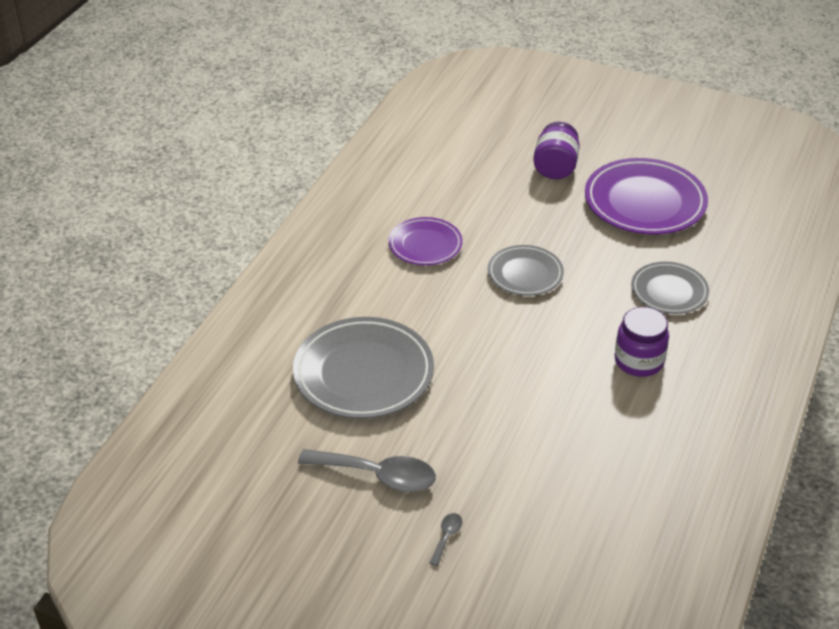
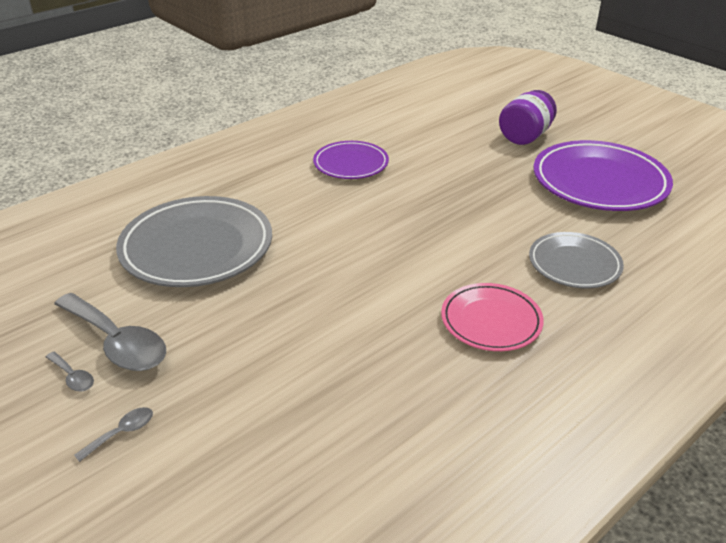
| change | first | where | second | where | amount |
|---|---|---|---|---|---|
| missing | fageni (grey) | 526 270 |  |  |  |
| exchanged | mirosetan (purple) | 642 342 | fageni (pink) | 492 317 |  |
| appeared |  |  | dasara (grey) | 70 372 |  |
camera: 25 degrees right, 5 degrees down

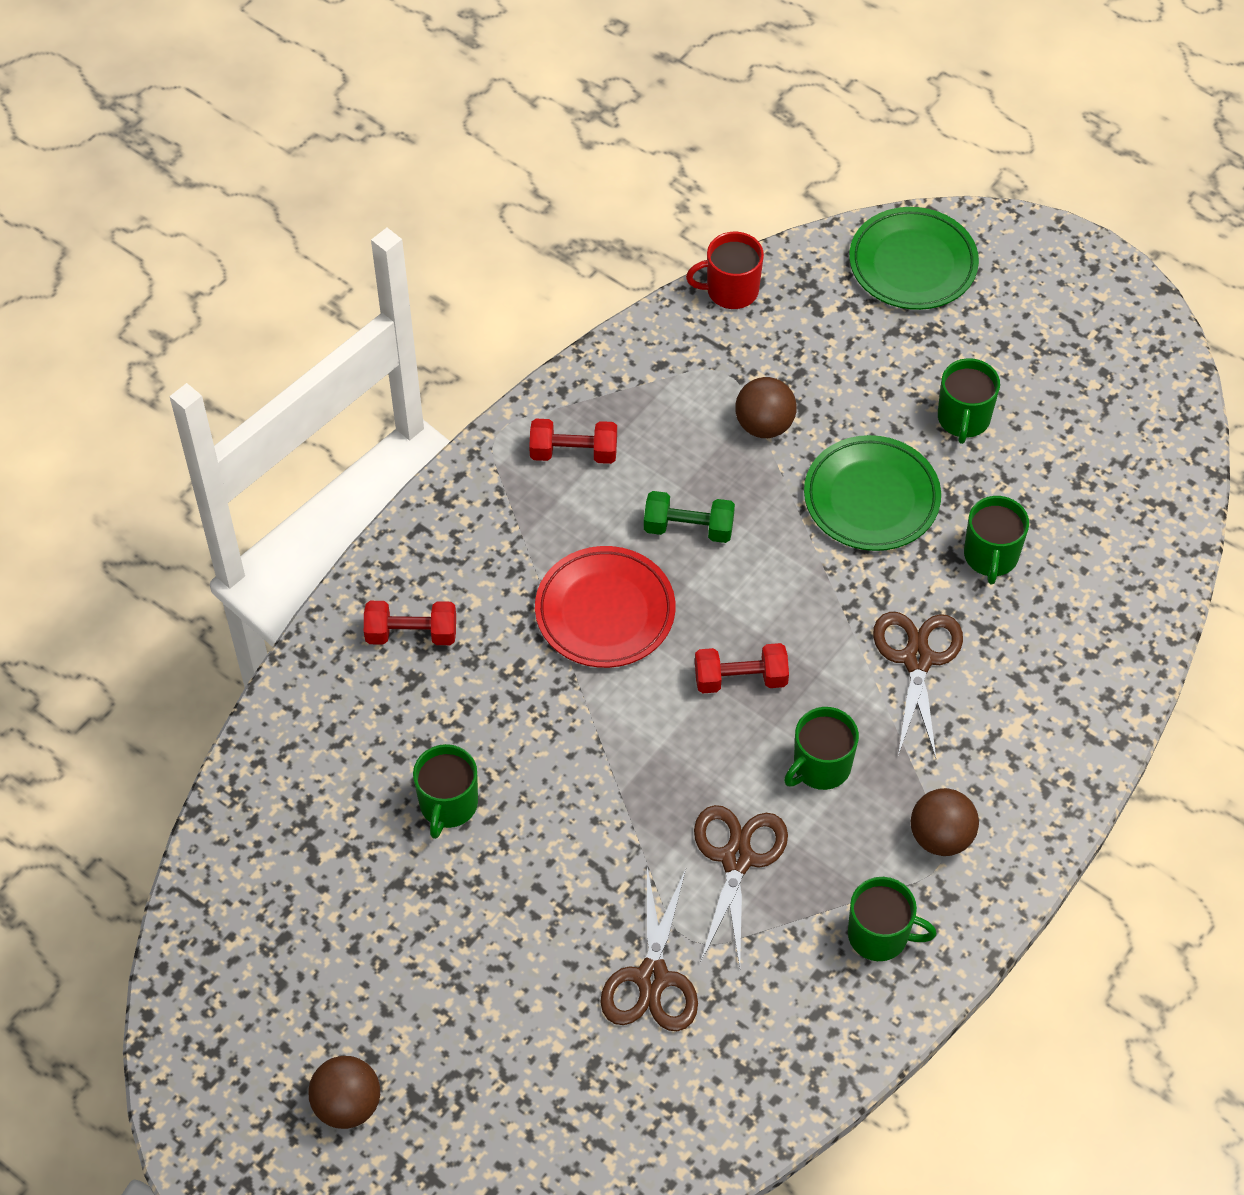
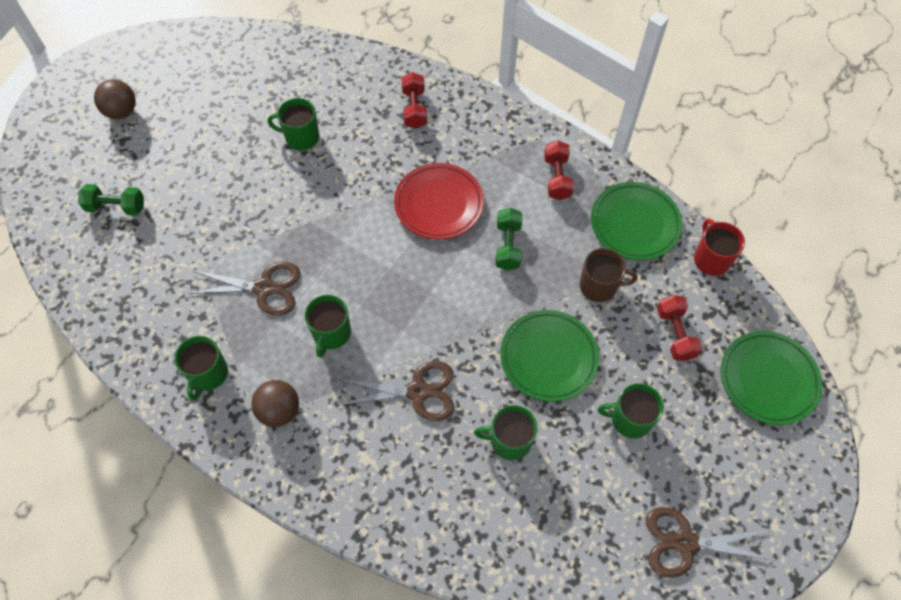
| change | first | where | second | where | amount |
|---|---|---|---|---|---|
| relocated | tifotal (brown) | 649 949 |  | 711 542 |  |
| relocated | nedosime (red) | 742 668 |  | 679 328 |  |
| exchanged | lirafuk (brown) | 766 407 | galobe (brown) | 608 275 |  |
| spun | galobe (green) | 821 748 |  | 328 326 | 120 degrees counterclockwise |
| appeared |  |  | nedosime (green) | 111 200 |  |
| appeared |  |  | fageni (green) | 636 221 |  |
camera: 85 degrees right, 5 degrees up

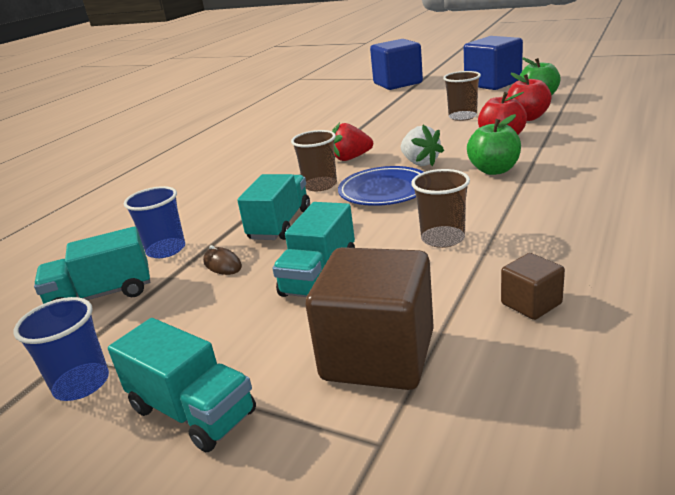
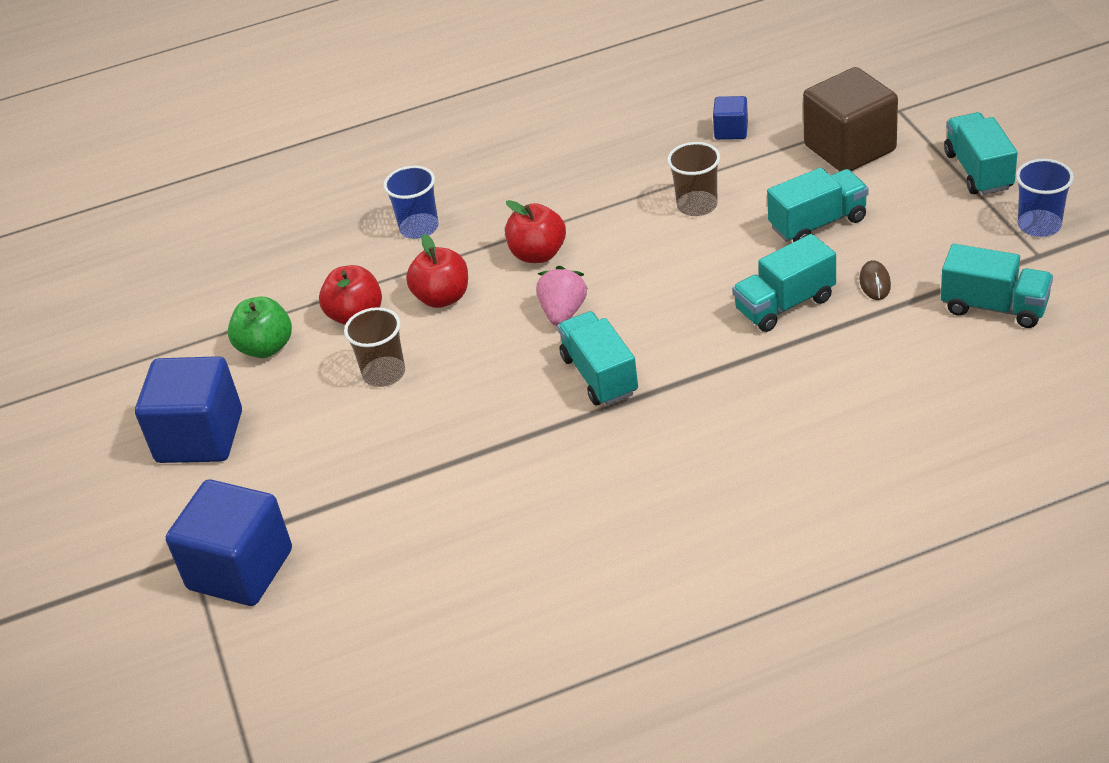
| change | first | where | second | where | amount |
|---|---|---|---|---|---|
| relocated | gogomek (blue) | 154 222 |  | 411 202 |  |
| missing | gogomek (brown) | 314 160 |  |  |  |
| exchanged | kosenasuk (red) | 352 141 | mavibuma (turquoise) | 598 358 |  |
| missing | fageni (blue) | 381 186 |  |  |  |
| colour | kosenasuk (white) | 422 145 | kosenasuk (pink) | 562 296 |  |
| colour | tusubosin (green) | 494 144 | tusubosin (red) | 535 231 |  |
| colour | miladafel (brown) | 533 286 | miladafel (blue) | 730 118 |  |
camera: 135 degrees left, 15 degrees up

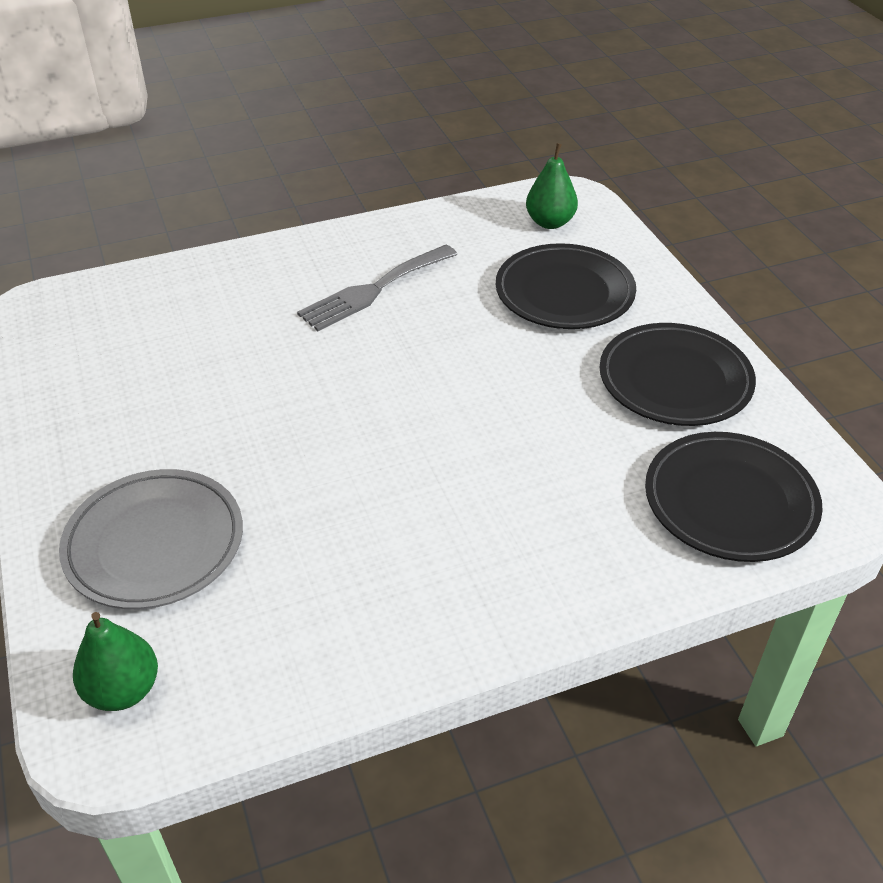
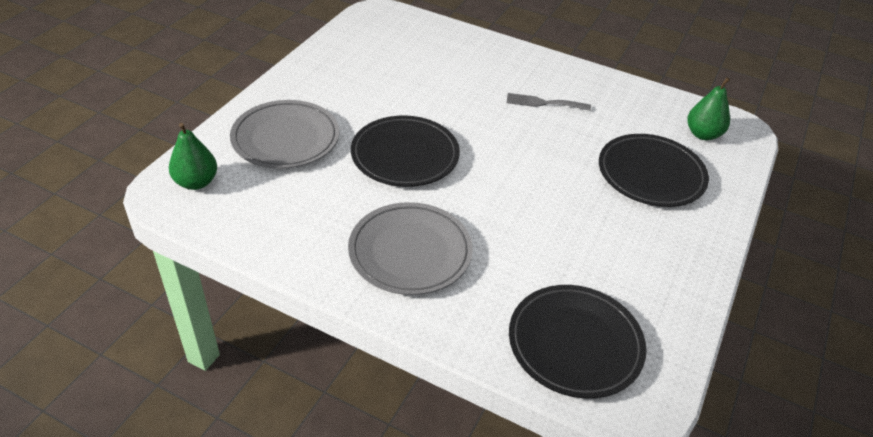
| change | first | where | second | where | amount |
|---|---|---|---|---|---|
| size | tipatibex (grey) | 377 288 |  | 549 102 | x0.65 |
| relocated | fageni (black) | 677 374 |  | 405 151 |  |
| appeared |  |  | fageni (grey) | 410 248 |  |
camera: 45 degrees right, 0 degrees up

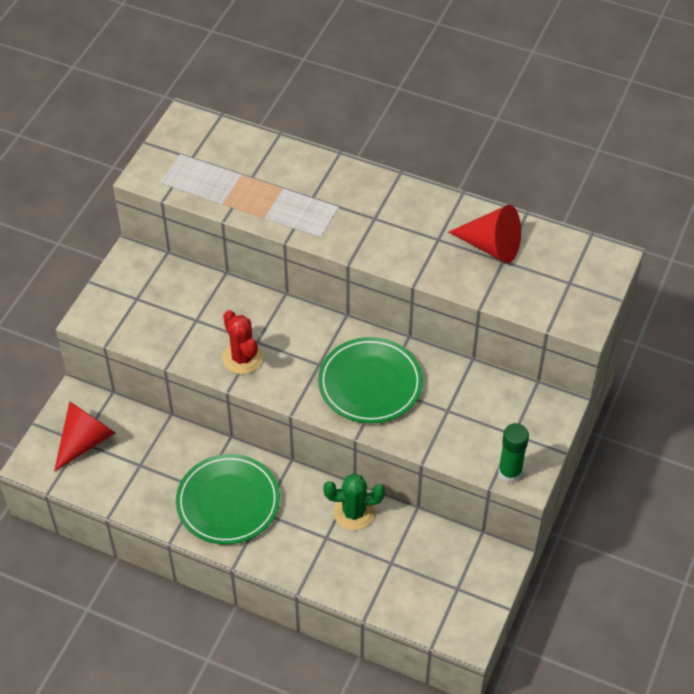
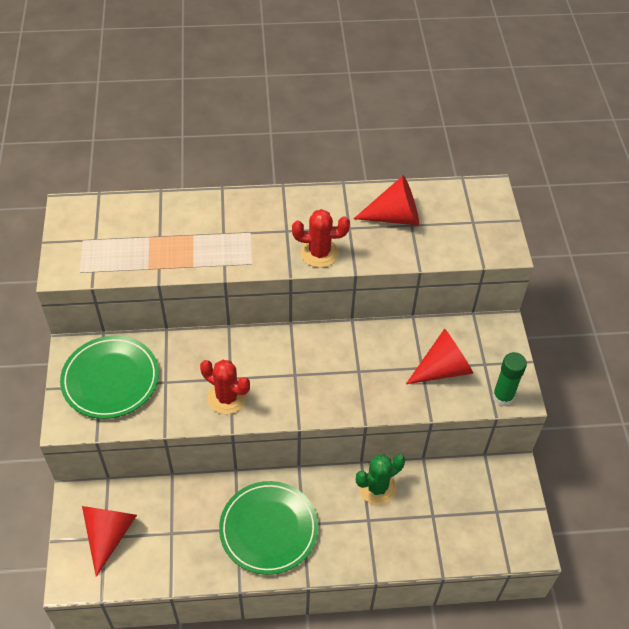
| change | first | where | second | where | amount |
|---|---|---|---|---|---|
| relocated | fageni (green) | 370 380 |  | 109 377 |  |
| appeared |  |  | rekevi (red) | 321 238 |  |
| appeared |  |  | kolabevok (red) | 440 356 |  |
camera: 30 degrees left, 0 degrees up

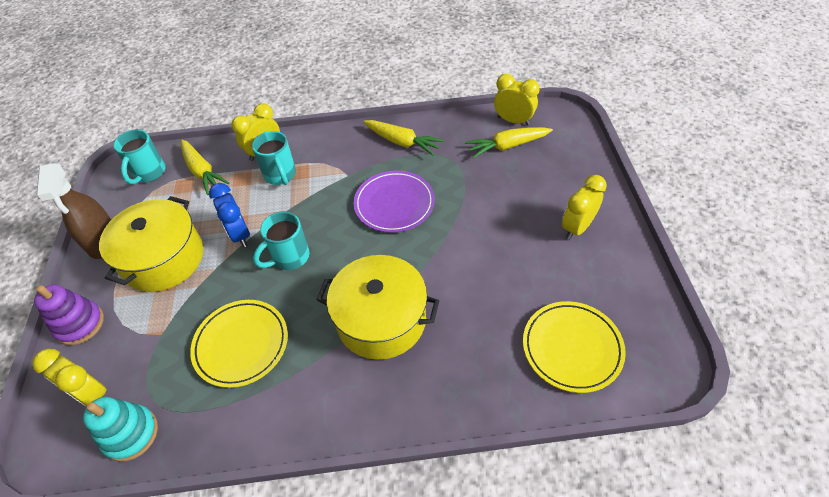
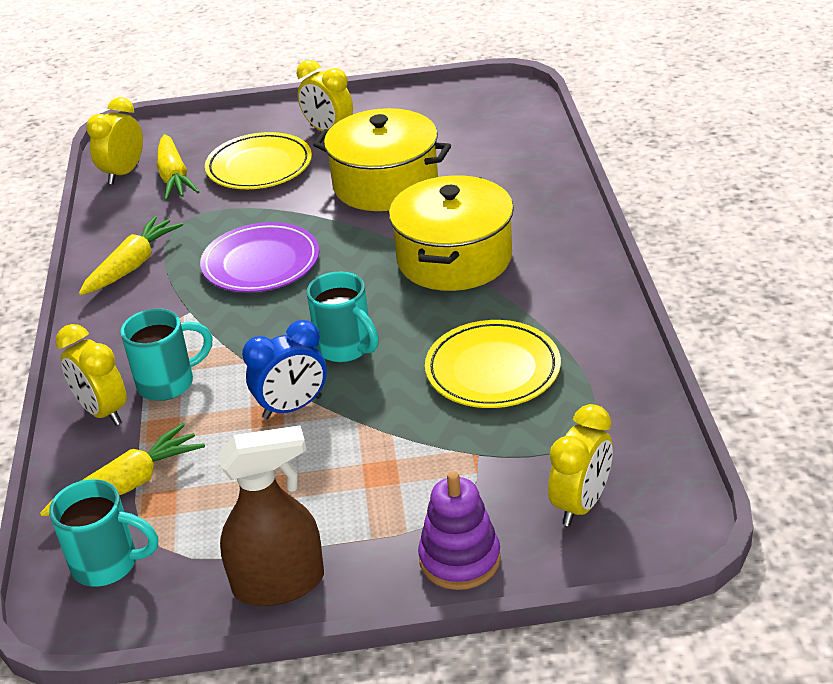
| change | first | where | second | where | amount |
|---|---|---|---|---|---|
| missing | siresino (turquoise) | 120 429 |  |  |  |
| relocated | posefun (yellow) | 151 244 |  | 382 159 |  |
| relocated | fageni (yellow) | 574 347 |  | 258 160 |  |
camera: 90 degrees left, 15 degrees down

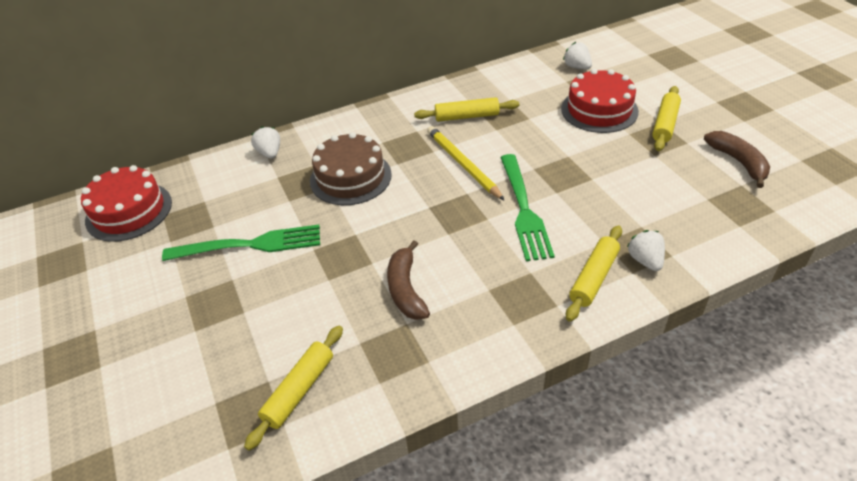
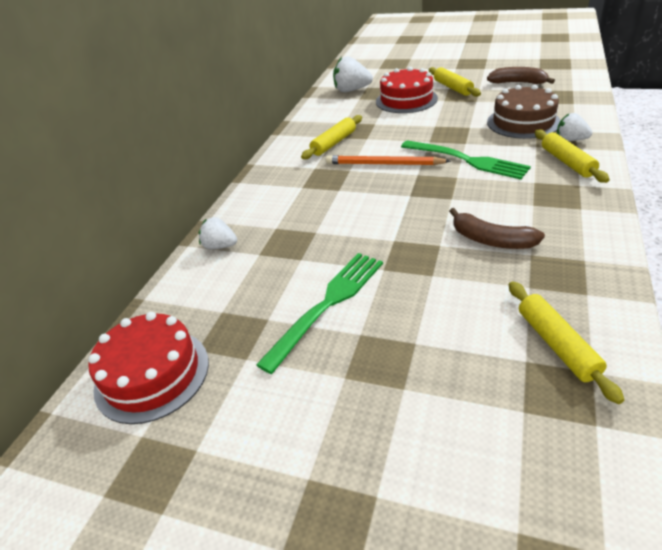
| change | first | where | second | where | amount |
|---|---|---|---|---|---|
| relocated | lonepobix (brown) | 351 168 |  | 524 112 |  |
| colour | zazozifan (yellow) | 466 163 | zazozifan (orange) | 388 160 |  |
| size | kosenasuk (white) | 577 55 |  | 353 74 | x1.56 |
camera: 45 degrees left, 5 degrees down

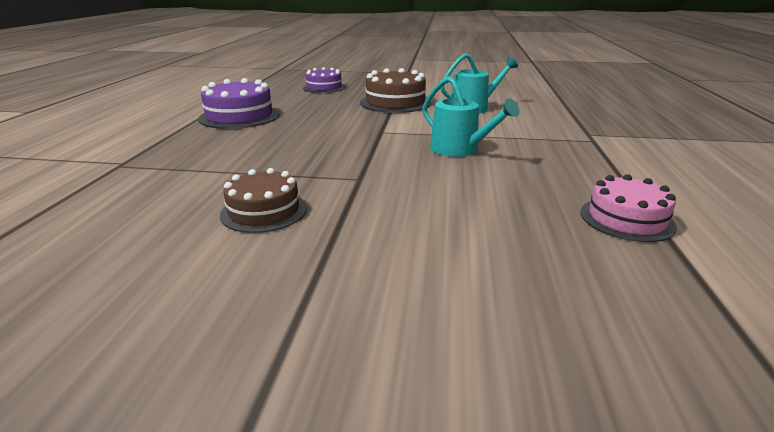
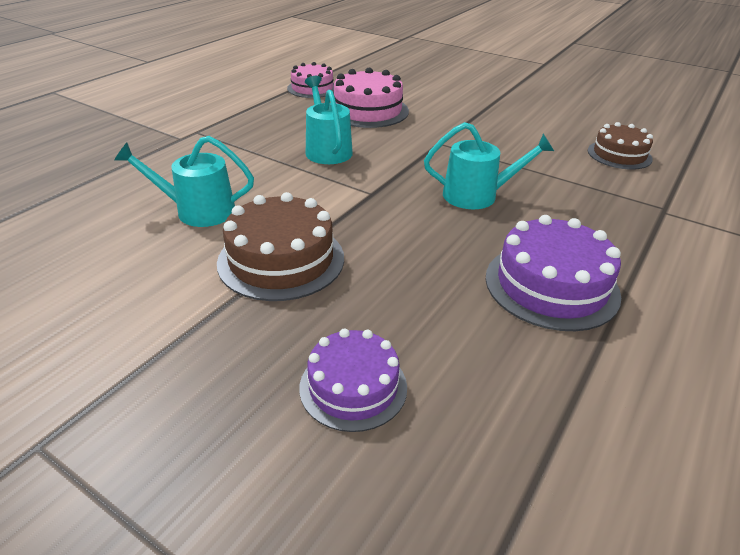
| change | first | where | second | where | amount |
|---|---|---|---|---|---|
| relocated | lonepobix (brown) | 263 200 |  | 620 146 |  |
| appeared |  |  | lonepobix (pink) | 371 97 |  |
| appeared |  |  | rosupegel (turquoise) | 489 165 |  |
camera: 155 degrees left, 10 degrees up

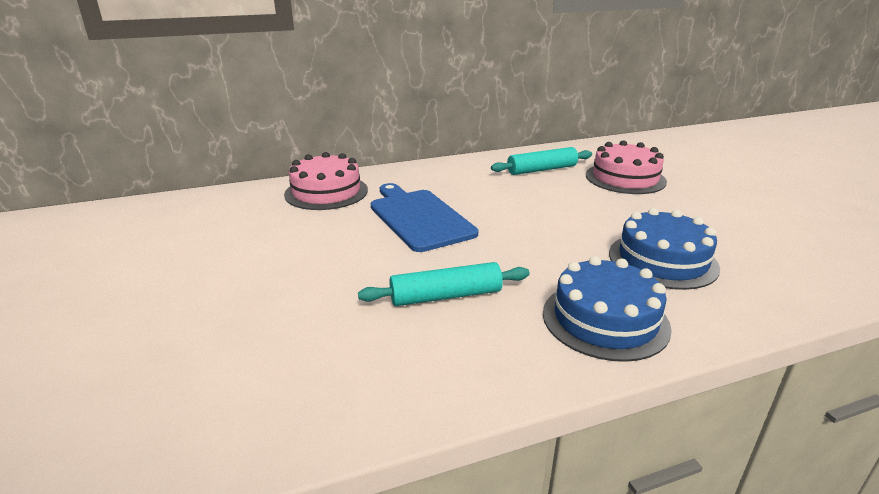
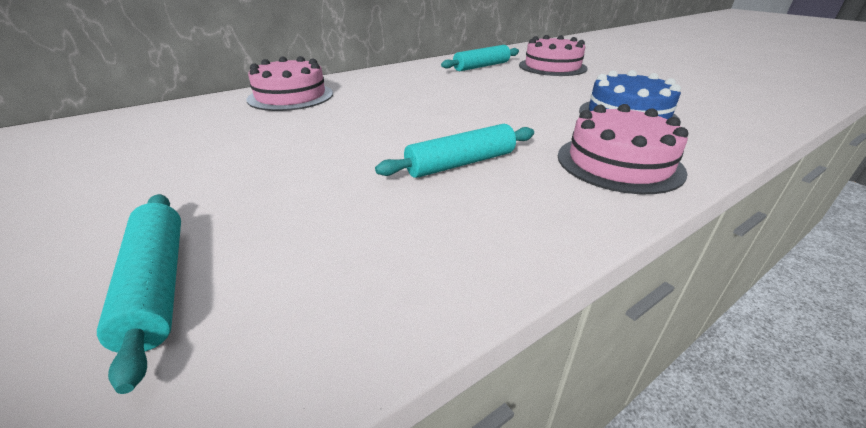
| change | first | where | second | where | amount |
|---|---|---|---|---|---|
| missing | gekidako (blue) | 424 217 |  |  |  |
| colour | lonepobix (blue) | 607 309 | lonepobix (pink) | 623 149 |  |
| appeared |  |  | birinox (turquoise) | 139 294 |  |
camera: 15 degrees left, 5 degrees up

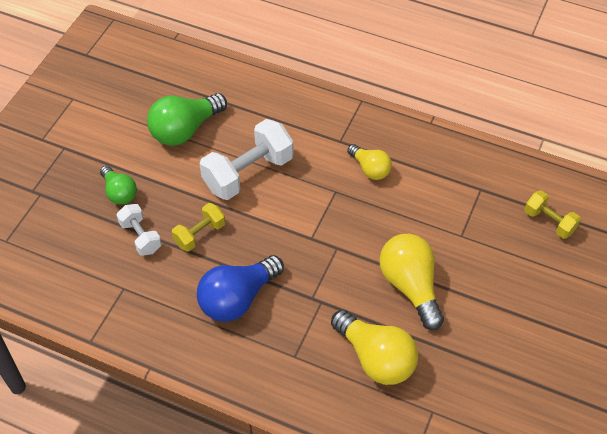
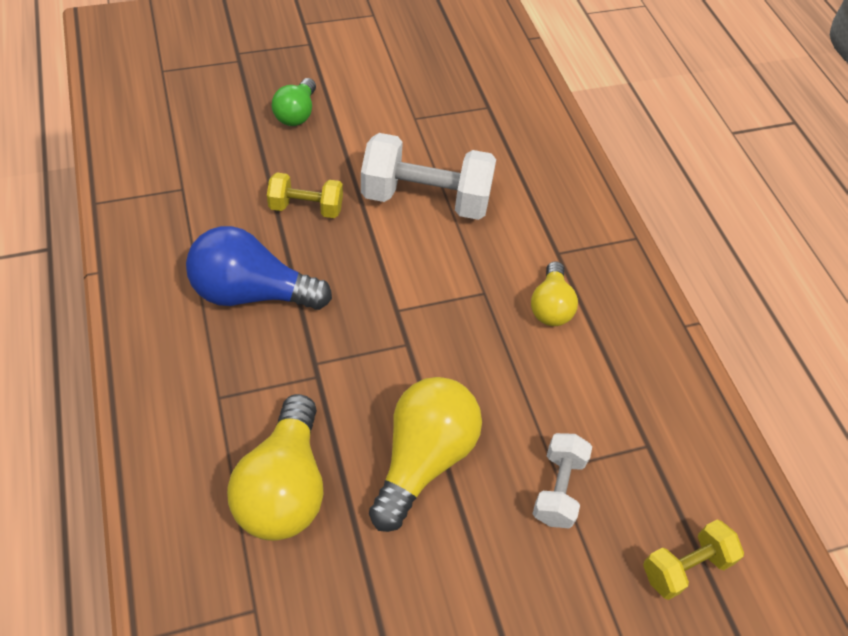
| change | first | where | second | where | amount |
|---|---|---|---|---|---|
| relocated | nedosime (white) | 139 230 |  | 562 480 |  |
| missing | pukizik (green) | 187 119 |  |  |  |
| spun | nedosime (yellow) | 552 214 |  | 693 559 | 60 degrees clockwise |
camera: 45 degrees right, 0 degrees up

